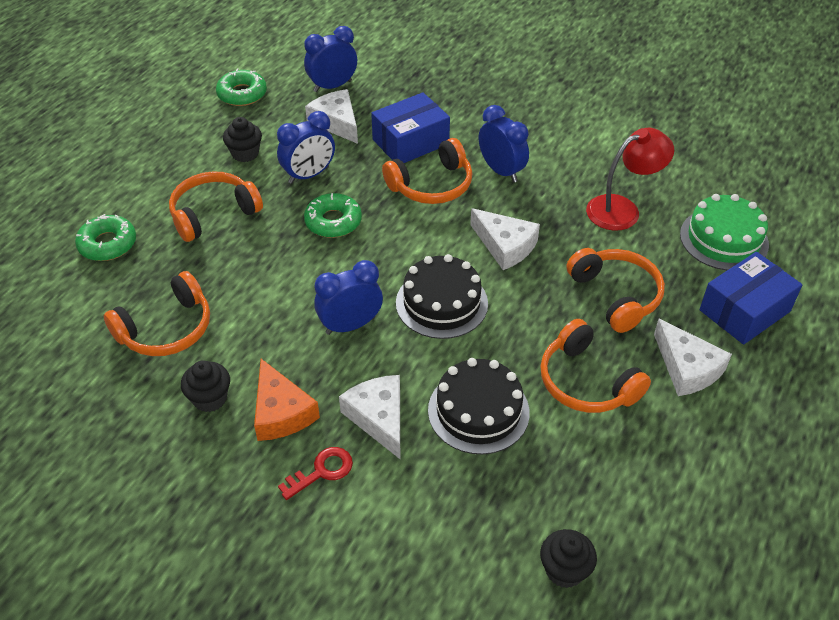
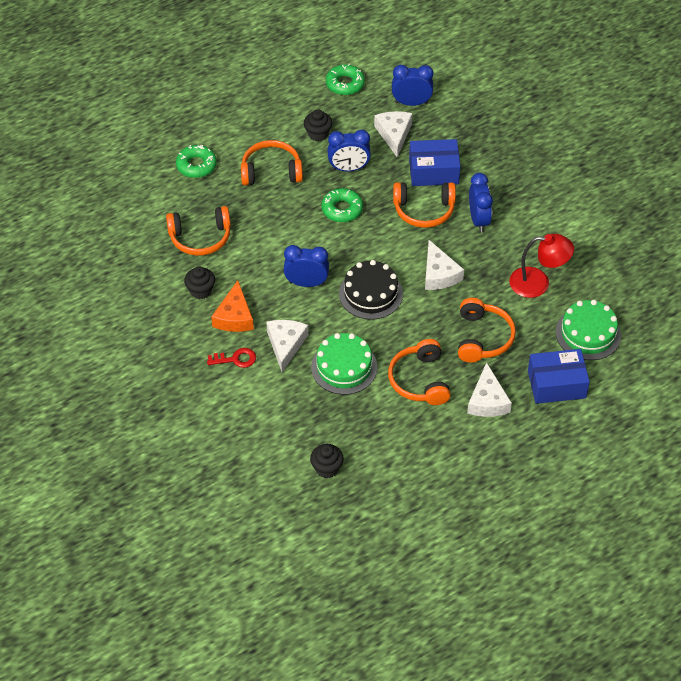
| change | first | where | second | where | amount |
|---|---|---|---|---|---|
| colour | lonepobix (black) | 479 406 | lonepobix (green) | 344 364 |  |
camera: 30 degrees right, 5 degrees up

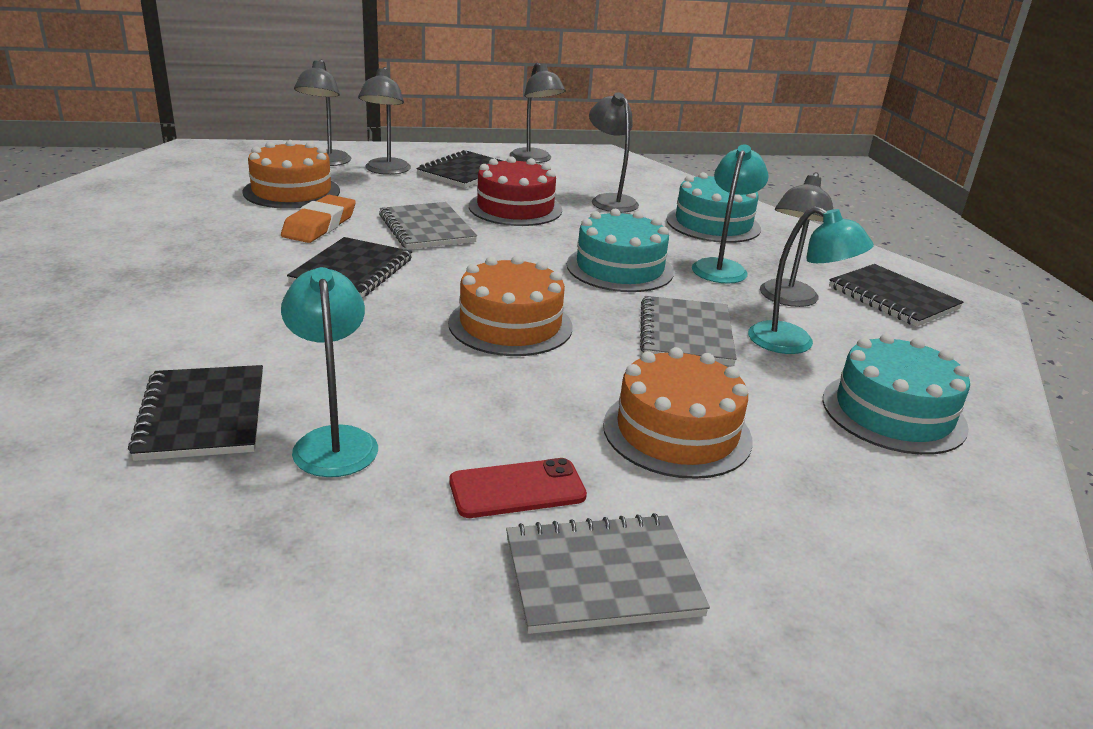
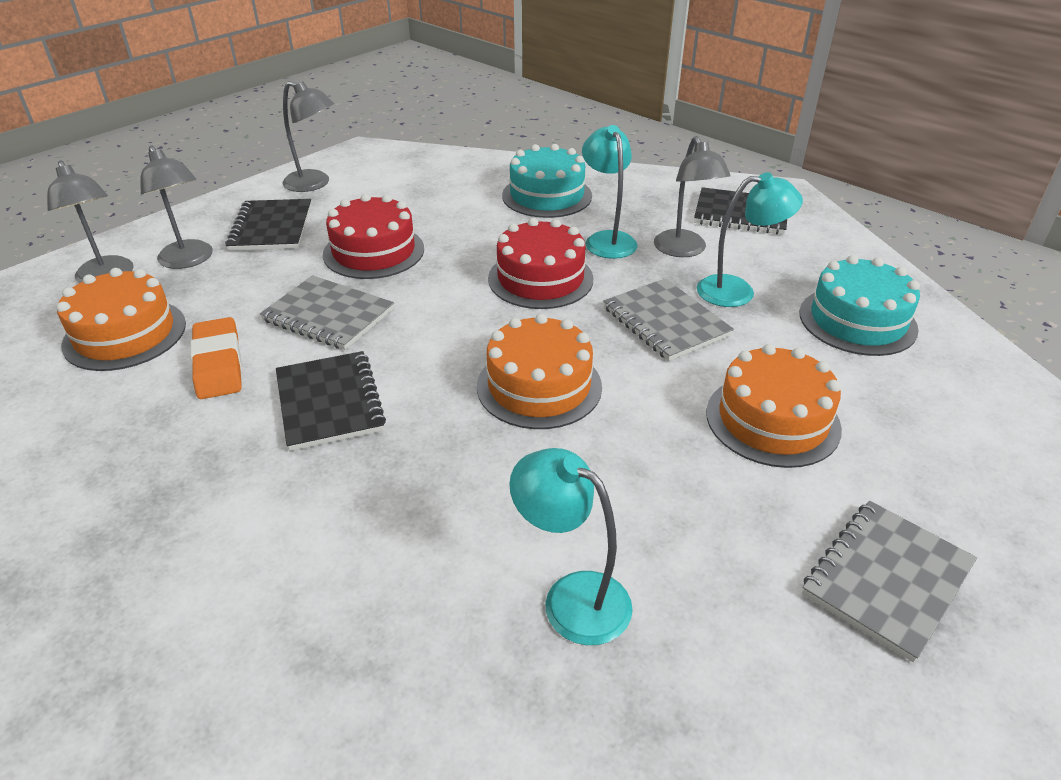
| change | first | where | second | where | amount |
|---|---|---|---|---|---|
| missing | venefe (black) | 195 413 |  |  |  |
| missing | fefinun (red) | 518 488 |  |  |  |
| colour | lonepobix (turquoise) | 620 250 | lonepobix (red) | 540 263 |  |
| missing | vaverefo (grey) | 614 152 |  |  |  |
camera: 35 degrees left, 10 degrees up

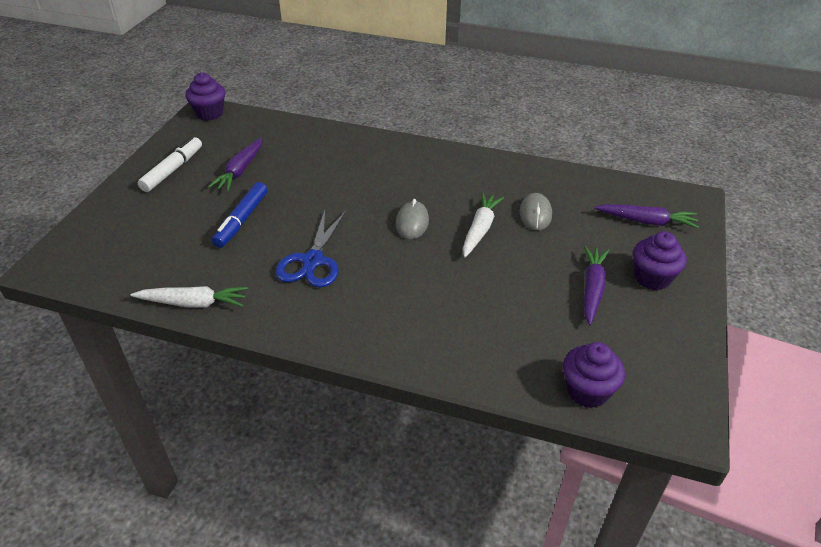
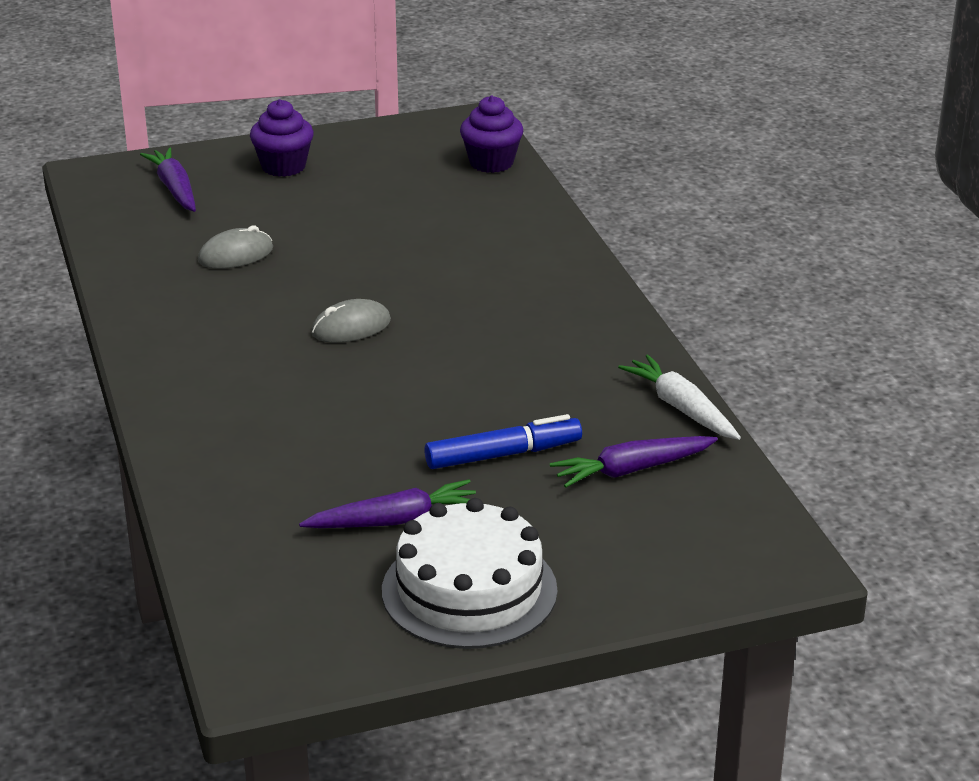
| change | first | where | second | where | amount |
|---|---|---|---|---|---|
| exchanged | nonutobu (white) | 170 164 | lonepobix (white) | 470 573 |  |
| missing | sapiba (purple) | 205 96 |  |  |  |
| missing | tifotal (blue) | 311 249 |  |  |  |
| missing | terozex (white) | 483 225 |  |  |  |
| relocated | terozex (purple) | 596 285 |  | 634 462 |  |
camera: 125 degrees left, 10 degrees down

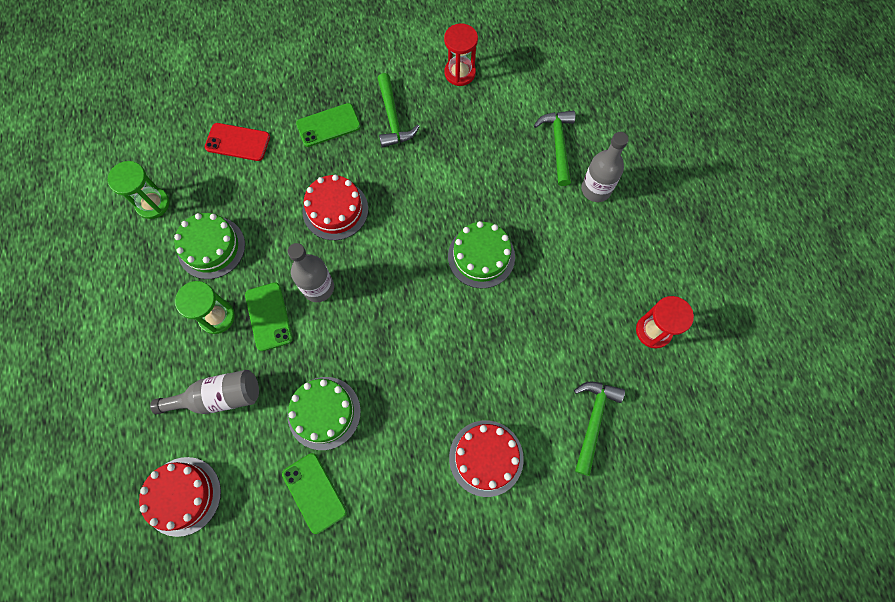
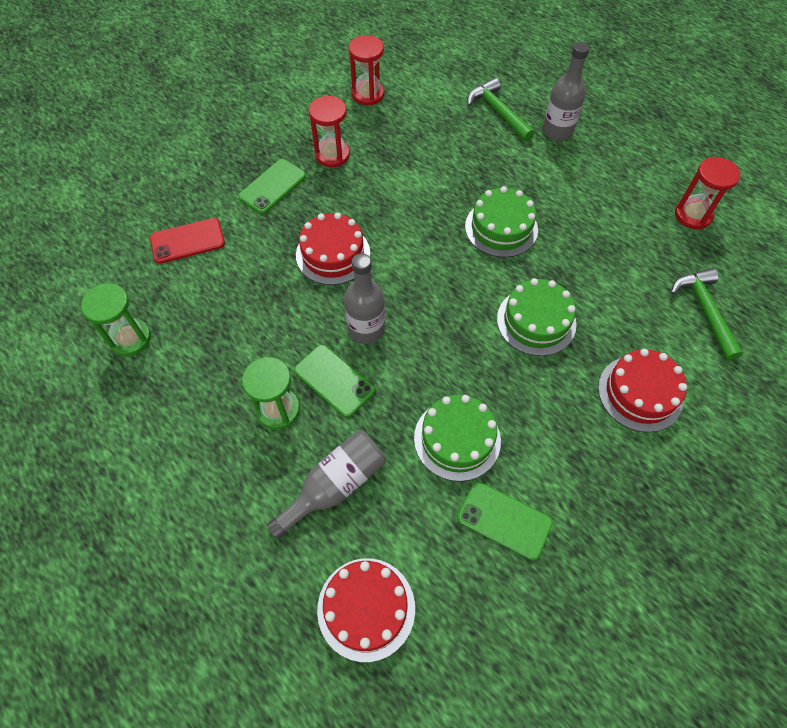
| change | first | where | second | where | amount |
|---|---|---|---|---|---|
| relocated | lonepobix (green) | 209 246 |  | 537 317 |  |
| exchanged | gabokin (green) | 398 110 | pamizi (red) | 329 131 |  |
camera: 30 degrees left, 10 degrees down

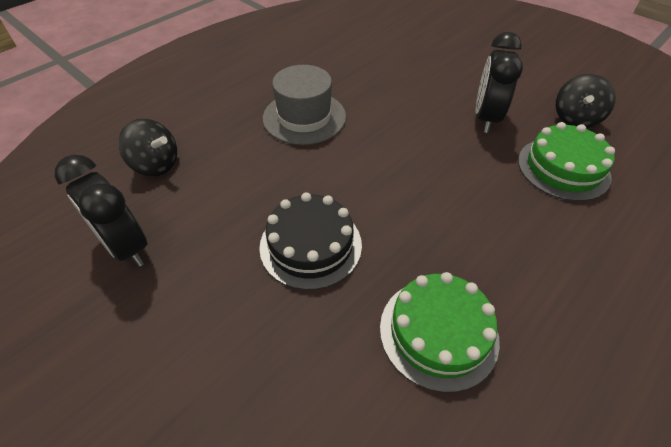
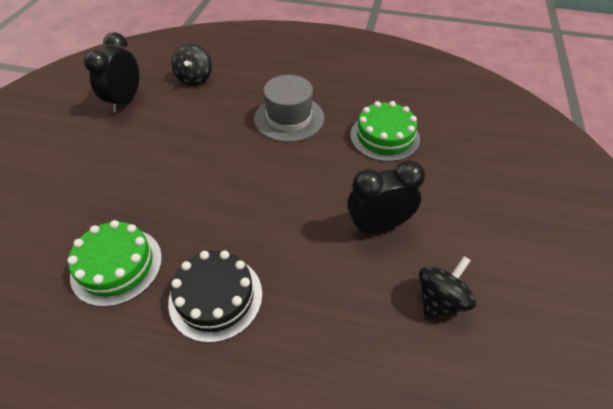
| change | first | where | second | where | amount |
|---|---|---|---|---|---|
| relocated | lonepobix (black) | 310 241 |  | 215 296 |  |
| relocated | lonepobix (green) | 566 161 |  | 385 131 |  |
| spun | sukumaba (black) | 586 101 |  | 447 288 | 135 degrees clockwise |
camera: 60 degrees right, 0 degrees up

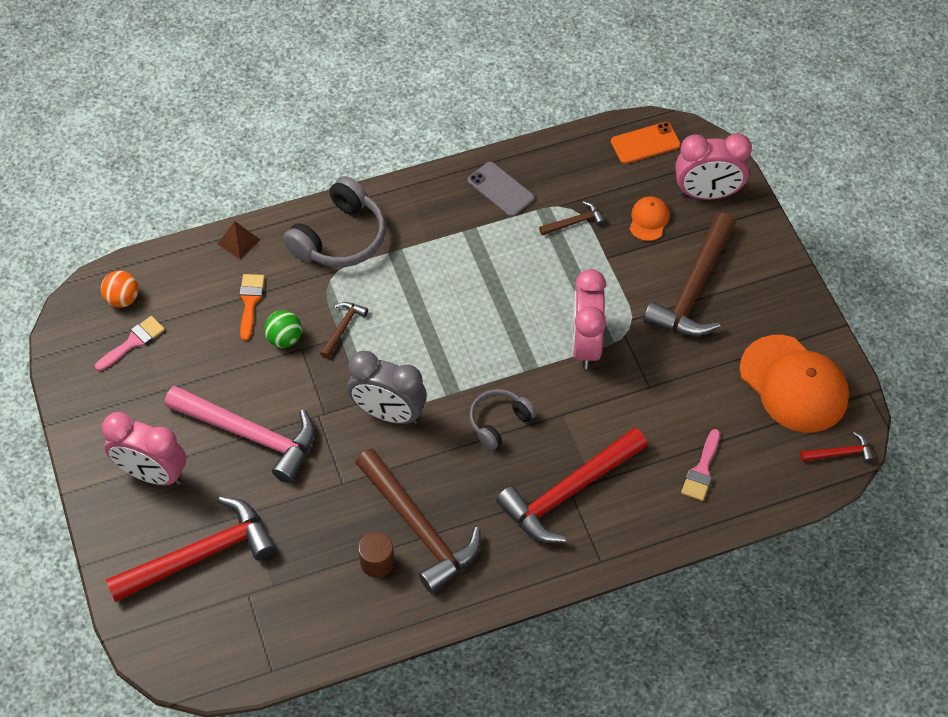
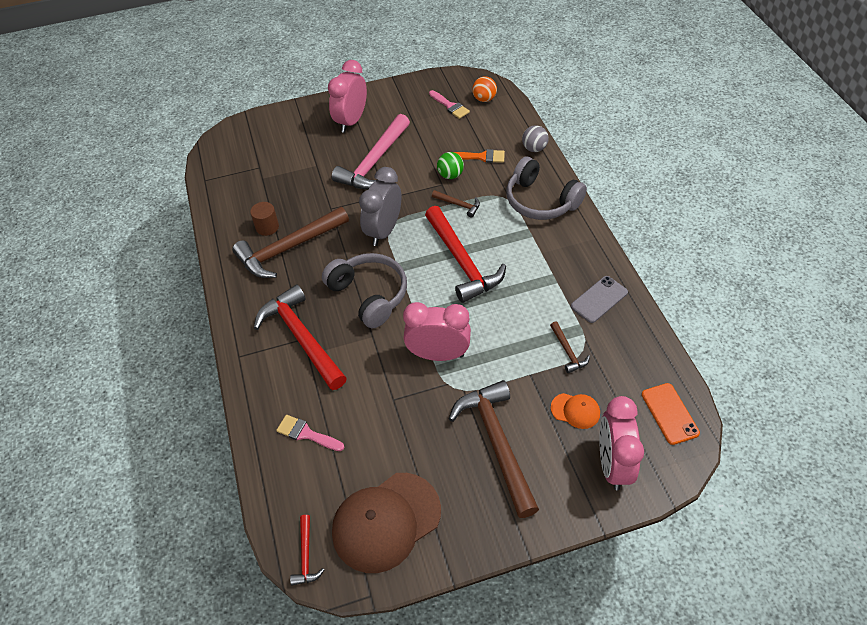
| change | first | where | second | where | amount |
|---|---|---|---|---|---|
| relocated | gabokin (red) | 191 549 |  | 465 254 |  |
| exchanged | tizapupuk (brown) | 239 240 | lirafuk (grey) | 535 138 |  |
| size | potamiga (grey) | 502 419 |  | 364 291 | x1.65 |
| spun | gabokin (brown) | 689 274 |  | 494 449 | 45 degrees clockwise |
| colour | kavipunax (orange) | 794 384 | kavipunax (brown) | 386 523 |  |
camera: 95 degrees right, 5 degrees down

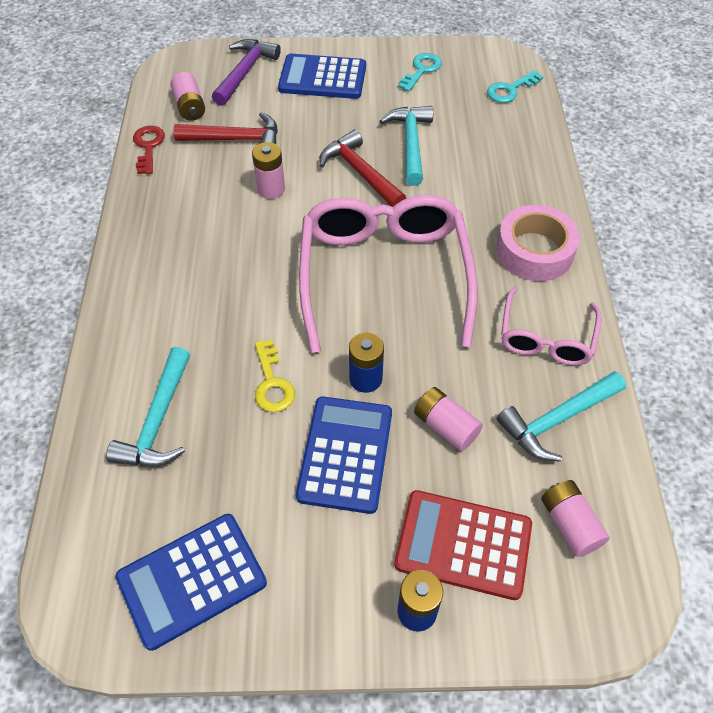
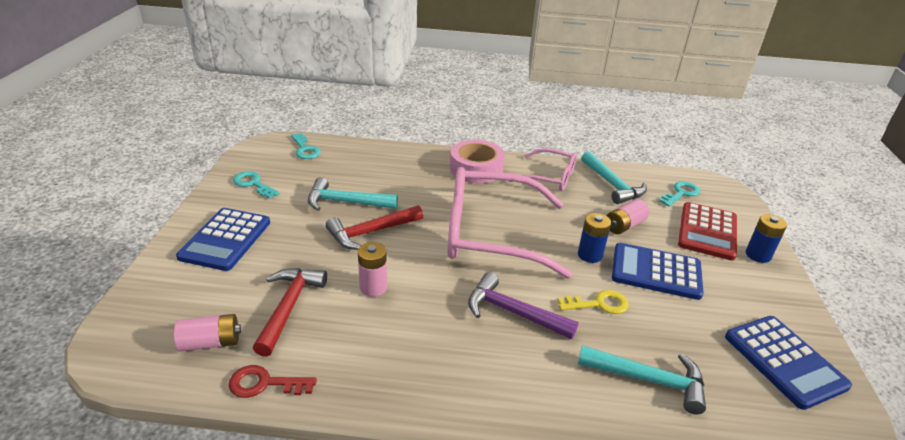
| change | first | where | second | where | amount |
|---|---|---|---|---|---|
| relocated | gabokin (purple) | 246 72 |  | 523 305 |  |
| exchanged | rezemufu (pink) | 575 518 | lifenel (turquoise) | 679 194 |  |
camera: 85 degrees left, 20 degrees down

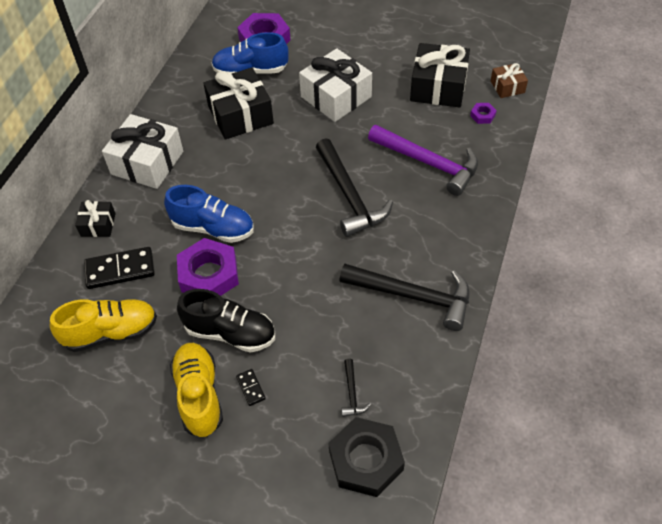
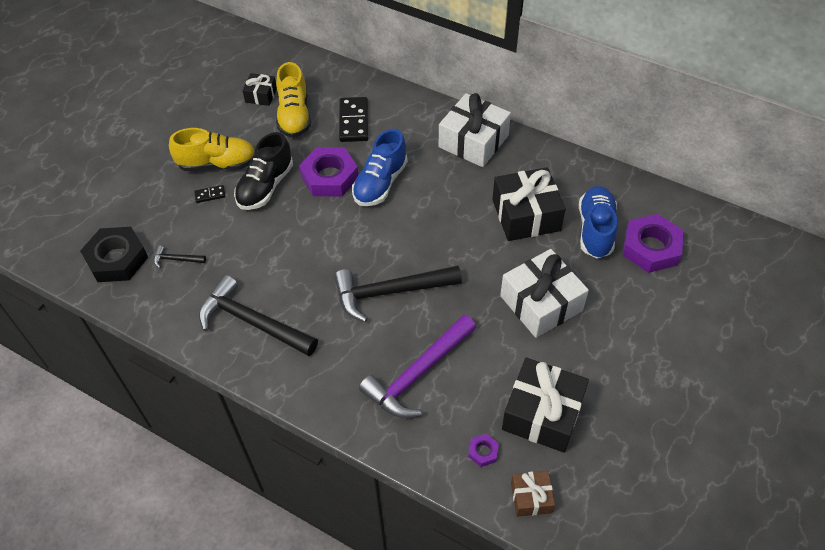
| change | first | where | second | where | amount |
|---|---|---|---|---|---|
| relocated | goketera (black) | 95 218 |  | 259 89 |  |
| spun | gabokin (black) | 404 297 |  | 258 315 | 90 degrees clockwise |
camera: 100 degrees right, 0 degrees up

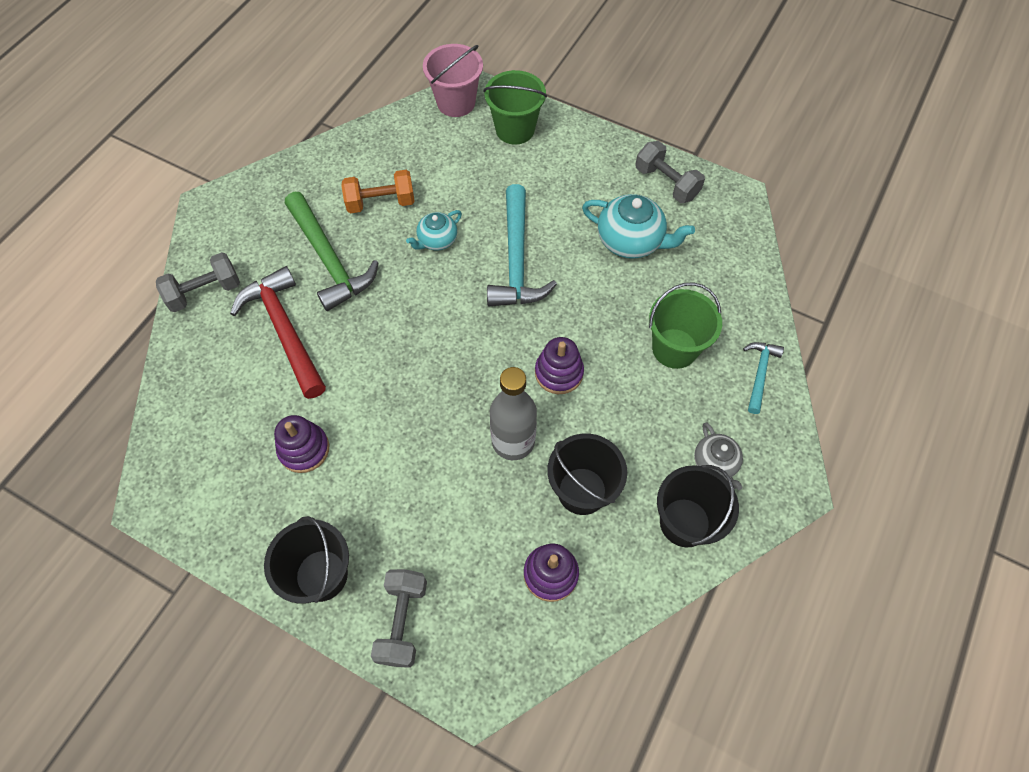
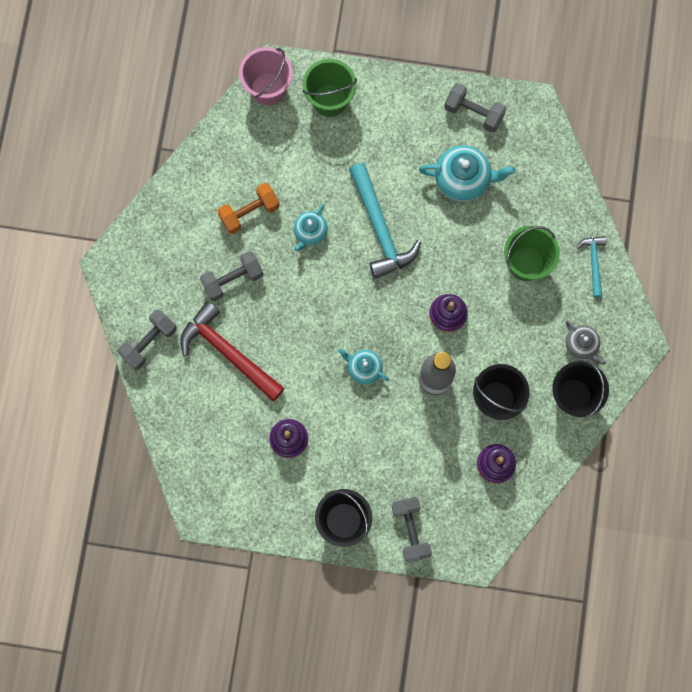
| change | first | where | second | where | amount |
|---|---|---|---|---|---|
| exchanged | gabokin (green) | 332 251 | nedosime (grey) | 231 276 |  |
| appeared |  |  | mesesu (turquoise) | 363 366 |  |
camera: 20 degrees left, 15 degrees up

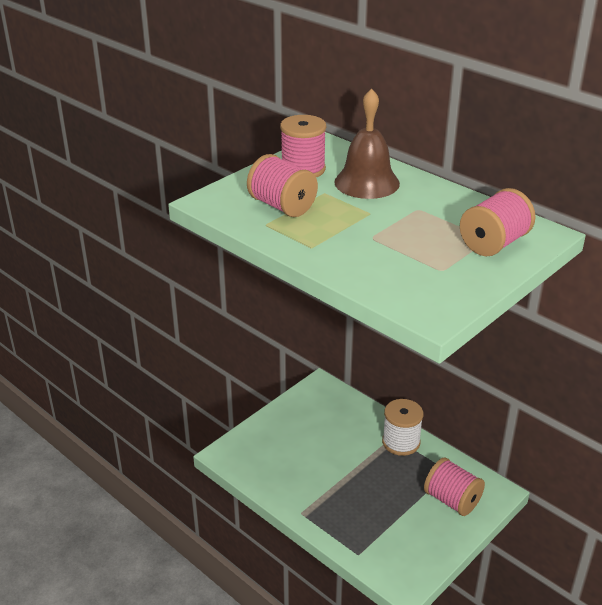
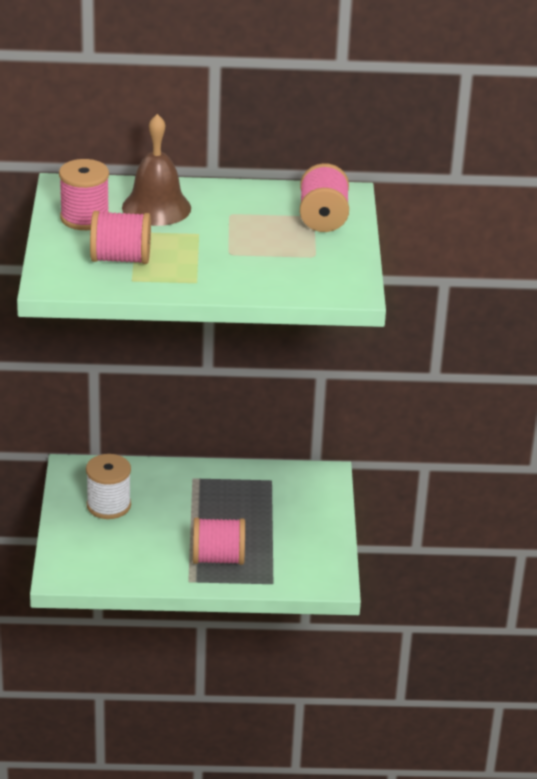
| change | first | where | second | where | amount |
|---|---|---|---|---|---|
| relocated | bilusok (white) | 402 427 |  | 108 486 |  |
| relocated | bilusok (pink) | 454 486 |  | 219 541 |  |
camera: 45 degrees left, 0 degrees up

